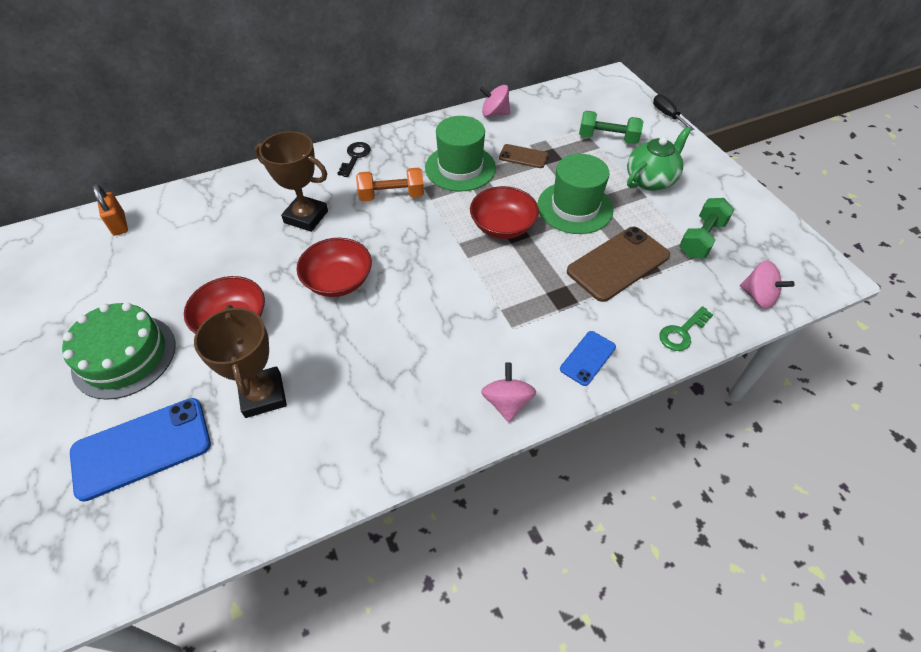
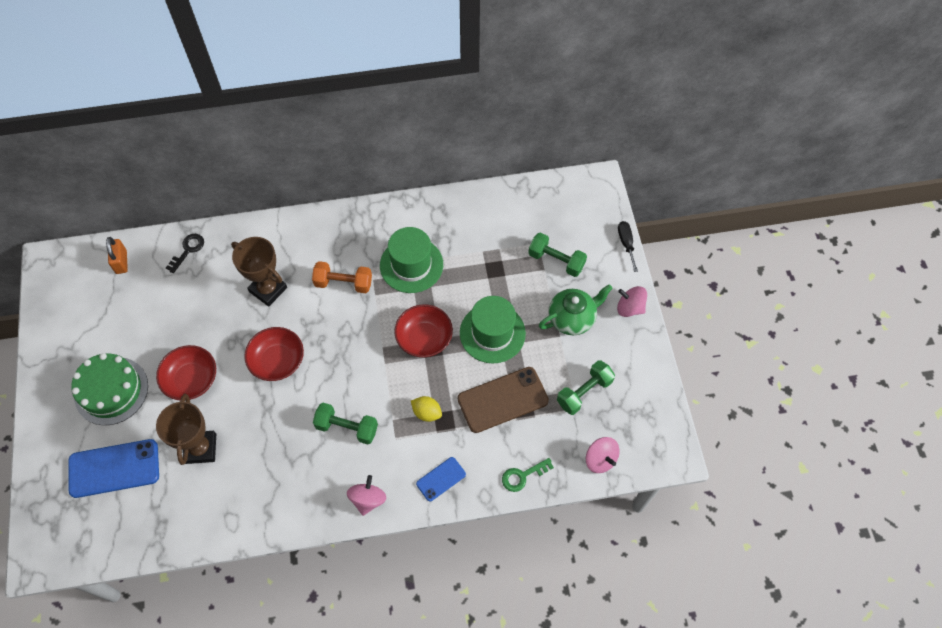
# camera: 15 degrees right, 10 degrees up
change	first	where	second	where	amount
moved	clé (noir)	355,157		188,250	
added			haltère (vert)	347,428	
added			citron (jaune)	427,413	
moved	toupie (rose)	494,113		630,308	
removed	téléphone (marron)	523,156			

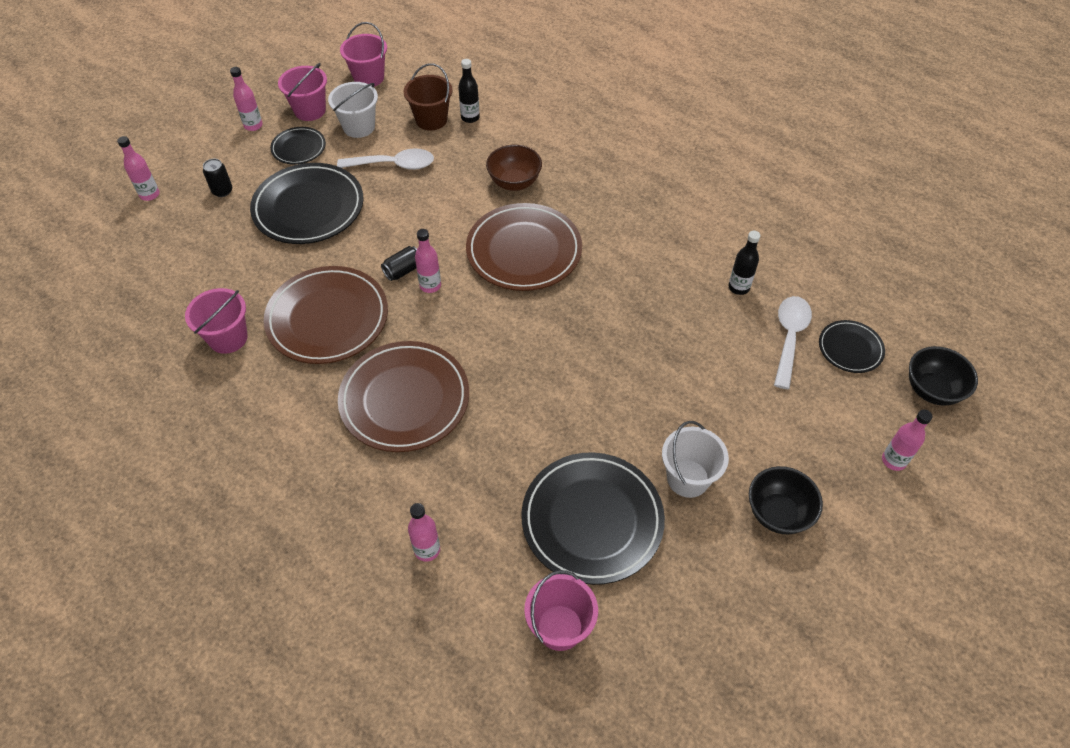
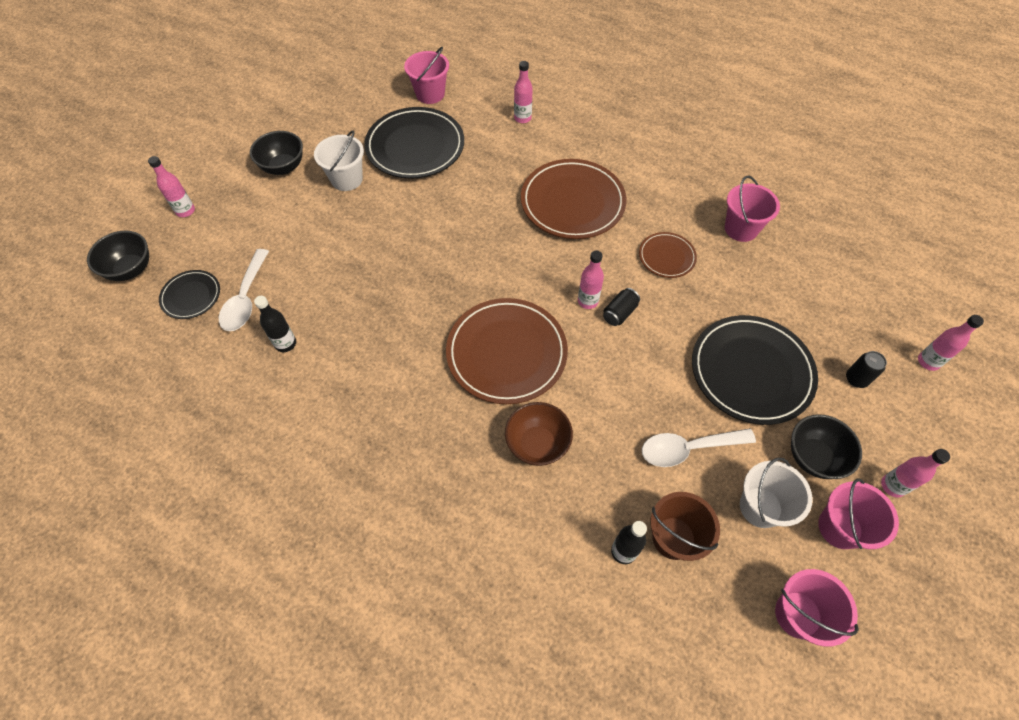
# camera: 170 degrees right, 5 degrees up
change	first	where	second	where	amount
resized	assiette (marron)	327,318		666,257	x0.52
replaced	assiette (noir)	298,148	bol (noir)	813,457	

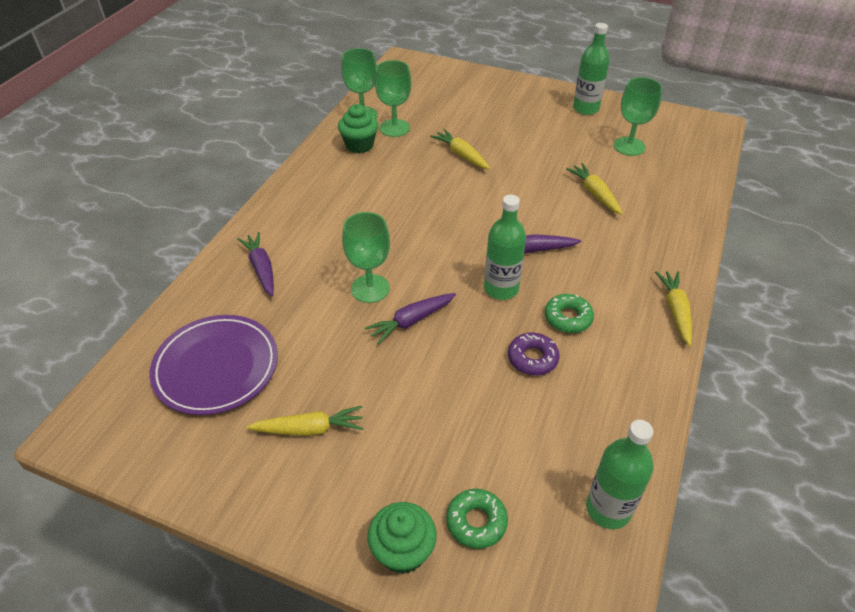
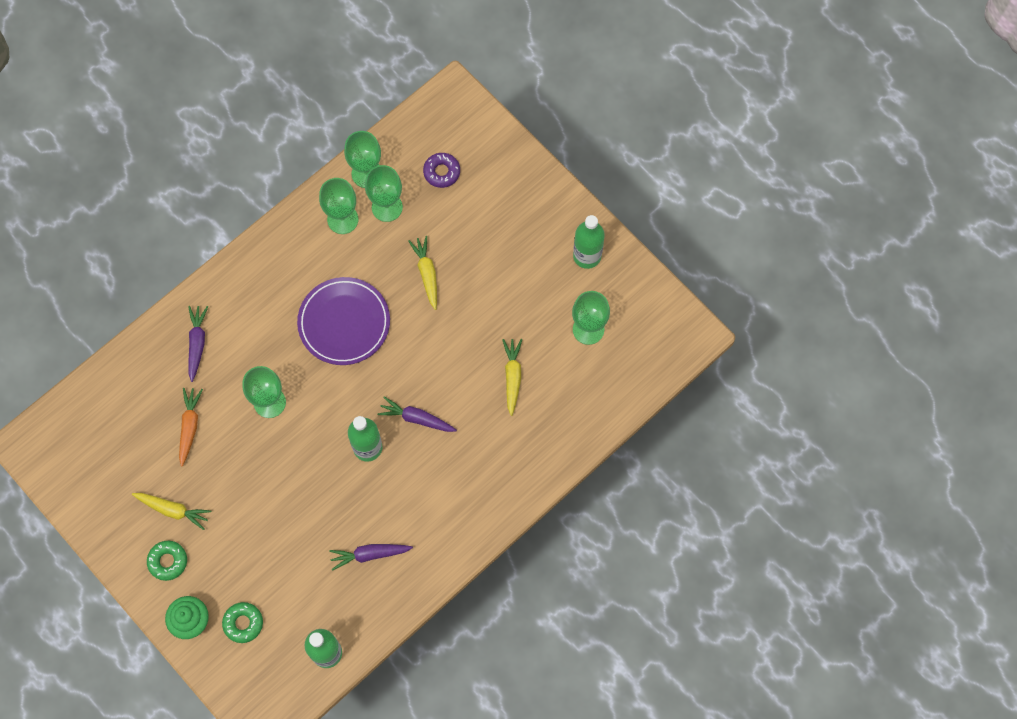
# camera: 25 degrees right, 25 degrees up
change	first	where	second	where	amount
moved	beignet (vert)	568,318		168,561	
added			carotte (orange)	189,426	
moved	assiette (violet)	216,367		344,323	
replaced	muffin (vert)	359,145	verre à pied (vert)	342,219	
moved	carotte (violet)	411,321		370,554	
moved	beignet (violet)	532,358		442,172	
removed	carotte (jaune)	675,311			

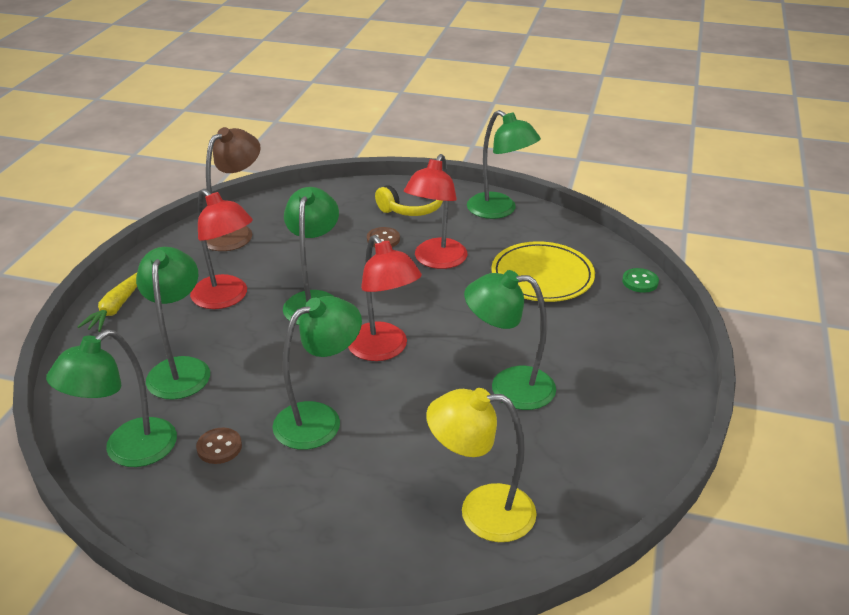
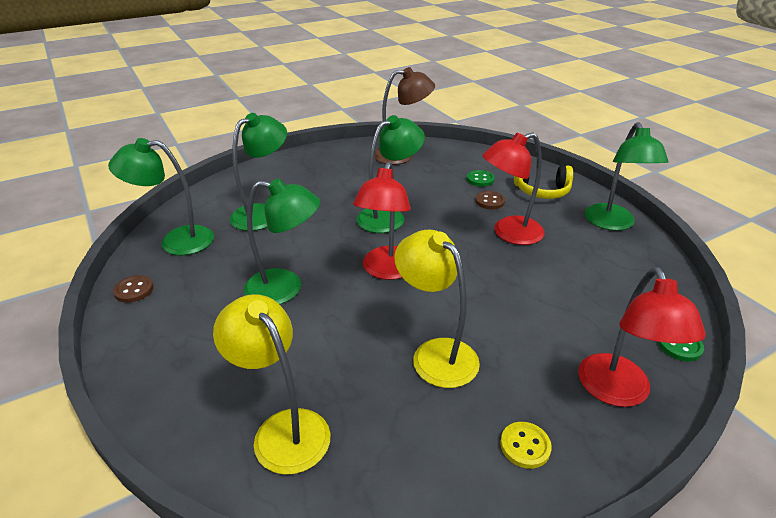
# camera: 45 degrees right, 0 degrees up
change	first	where	second	where	amount
moved	bouton (marron)	219,447		134,290	
recoloured	lampe (vert)	508,387	lampe (jaune)	435,353	
added			bouton (vert)	480,179	
added			bouton (jaune)	525,446	
moved	lampe (rouge)	226,298		618,392	
removed	carotte (jaune)	117,307			
removed	assiette (jaune)	542,276			

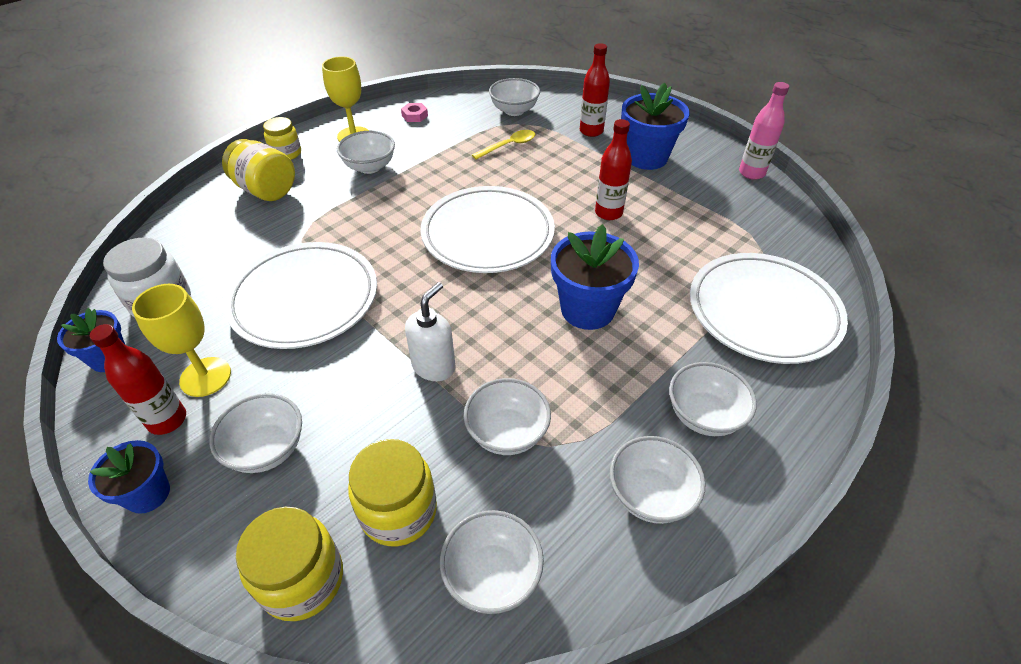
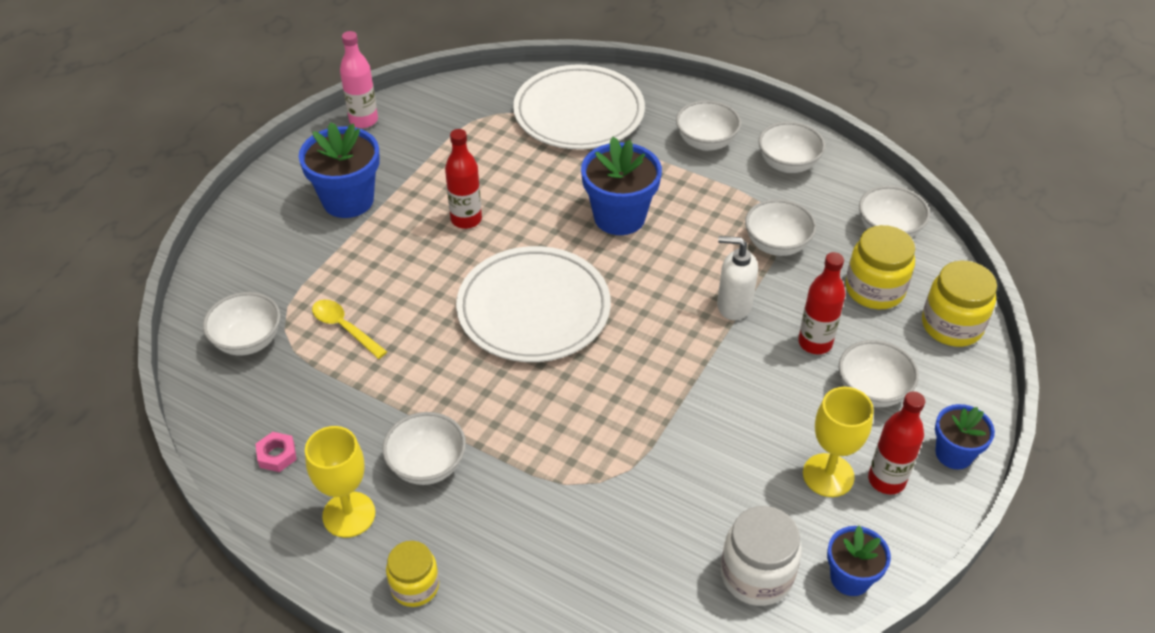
# camera: 105 degrees left, 0 degrees up
change	first	where	second	where	amount
moved	bouteille (rouge)	591,131		815,343	
removed	bocal (jaune)	266,190			
removed	assiette (blanc)	304,299			

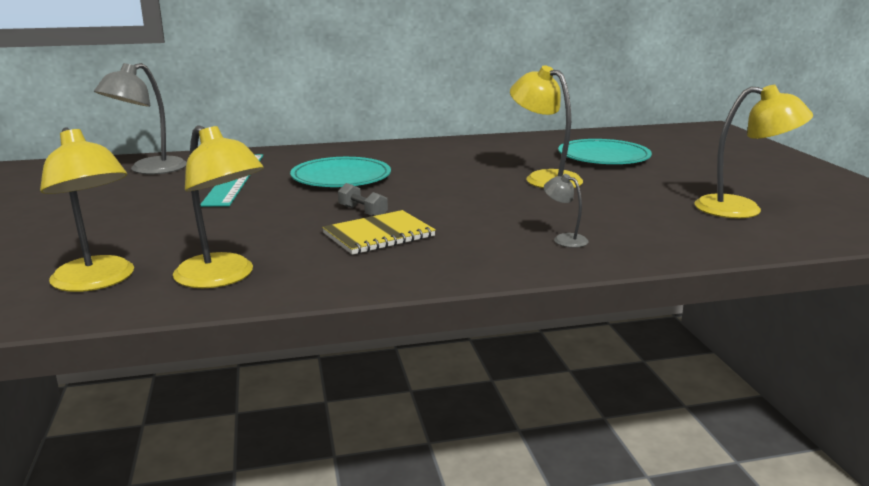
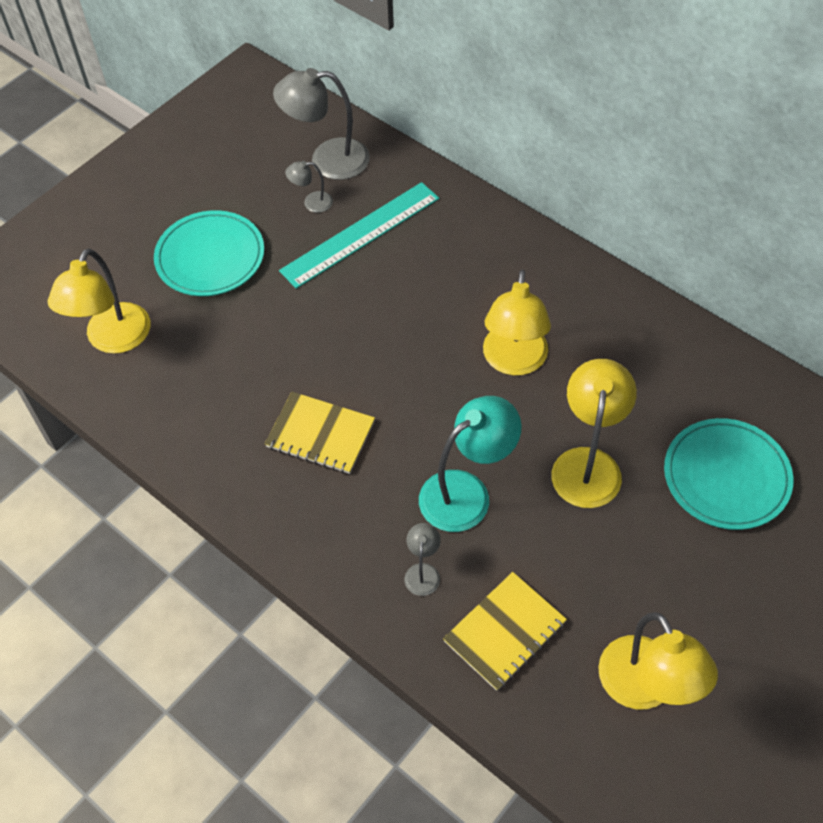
# camera: 55 degrees right, 35 degrees up
change	first	where	second	where	amount
moved	assiette (turquoise)	341,177		210,257	
added			lampe (gris)	312,202	
added			lampe (turquoise)	466,492	
added			carnet (jaune)	505,632	
moved	lampe (jaune)	223,277		514,361	
removed	haltère (gris)	362,212			

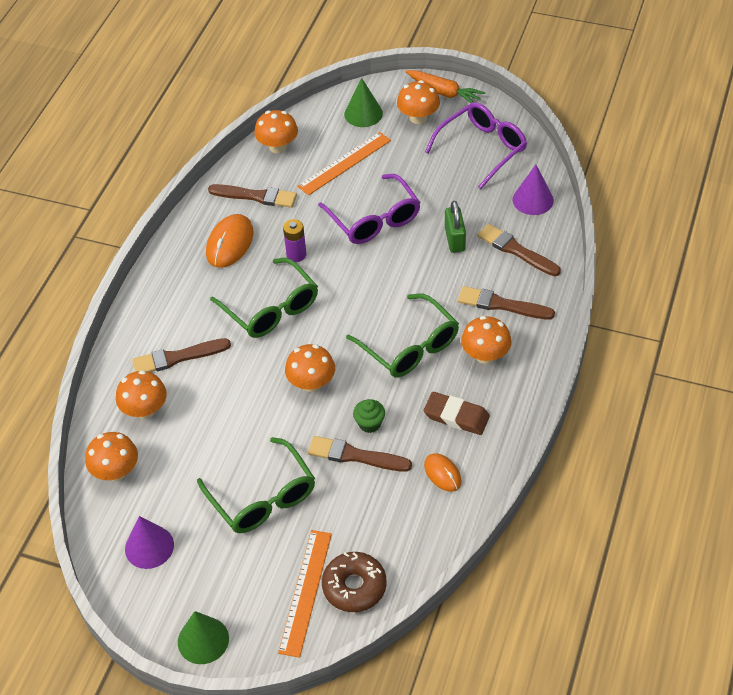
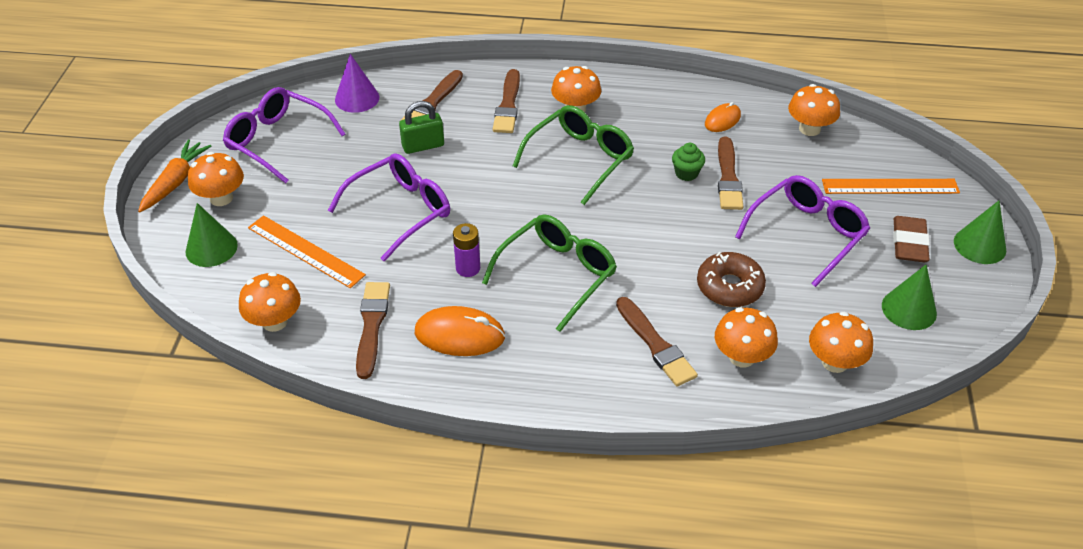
# camera: 105 degrees left, 5 degrees down
change	first	where	second	where	amount
moved	beignet (marron)	354,586		729,287	
recoloured	lunettes (vert)	263,498	lunettes (violet)	807,234	
moved	champignon (orange)	311,383		809,129	
recoloured	cône (violet)	149,547	cône (vert)	909,309	
moved	gomme (marron)	456,416		909,243	

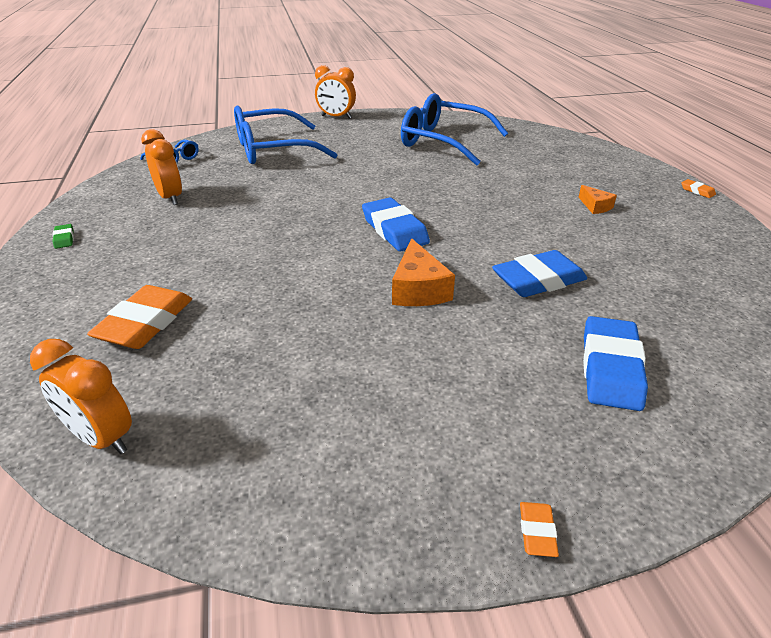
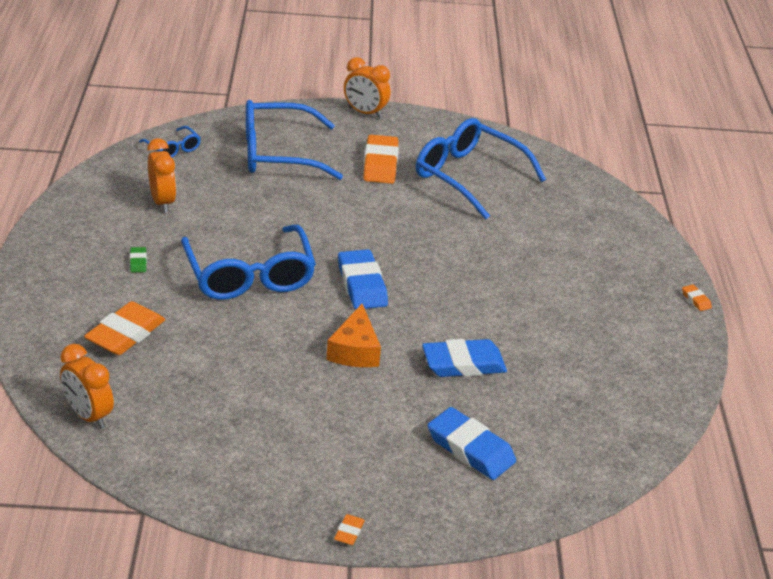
# camera: 10 degrees right, 0 degrees up
change	first	where	second	where	amount
moved	gomme (vert)	64,239		138,262	
added			lunettes (bleu)	249,275	
added			gomme (orange)	380,164	
turned	gomme (bleu)	611,368		470,448	75 degrees counterclockwise
removed	fromage (orange)	595,206			

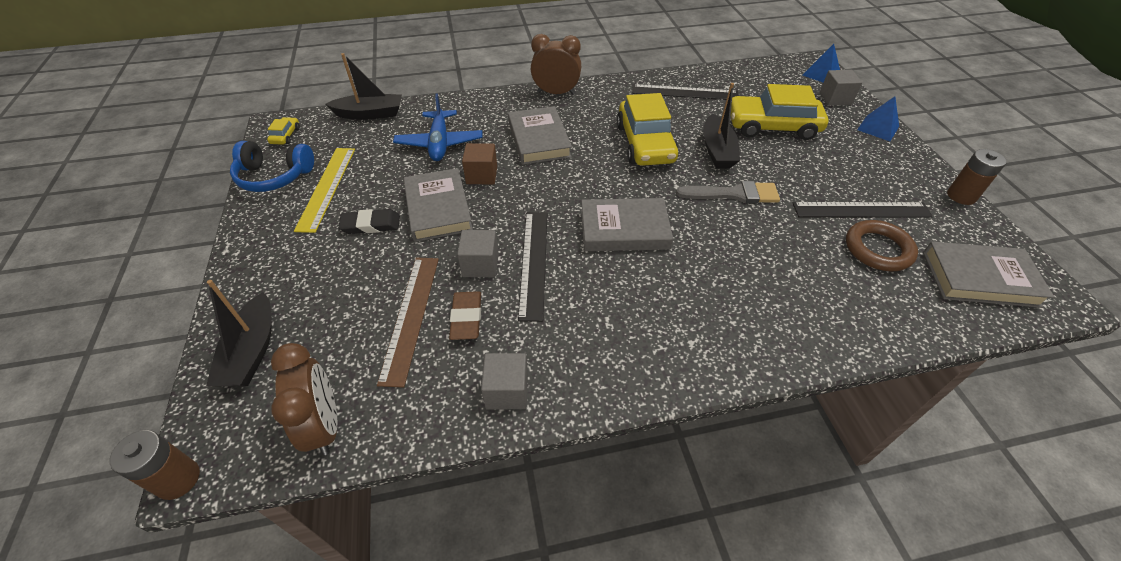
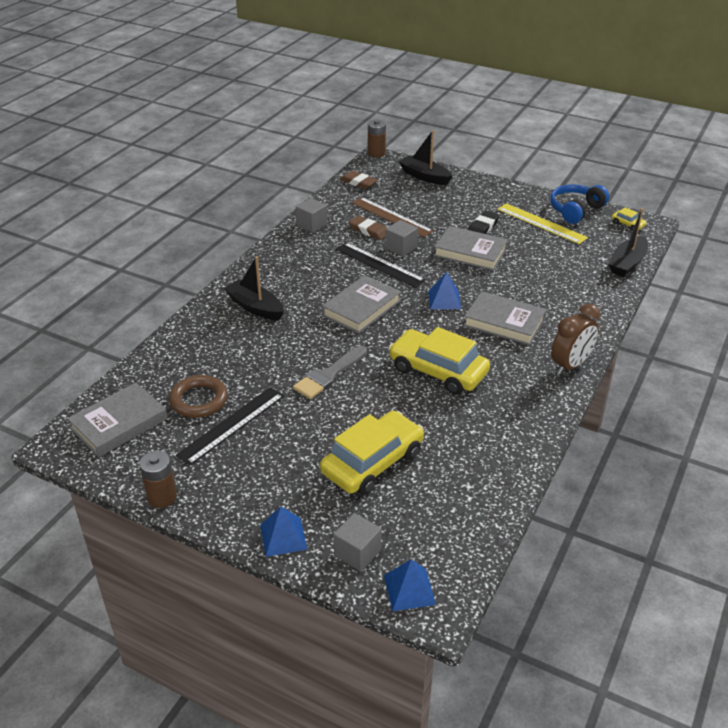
# camera: 130 degrees right, 10 degrees down
change	first	where	second	where	amount
moved	bateau (noir)	717,150		255,307	
replaced	réveil (marron)	324,425	gomme (marron)	358,182	
added			pyramide (bleu)	444,300	
removed	avion (bleu)	439,143			
removed	cube (marron)	481,175			
removed	règle (noir)	685,92			

